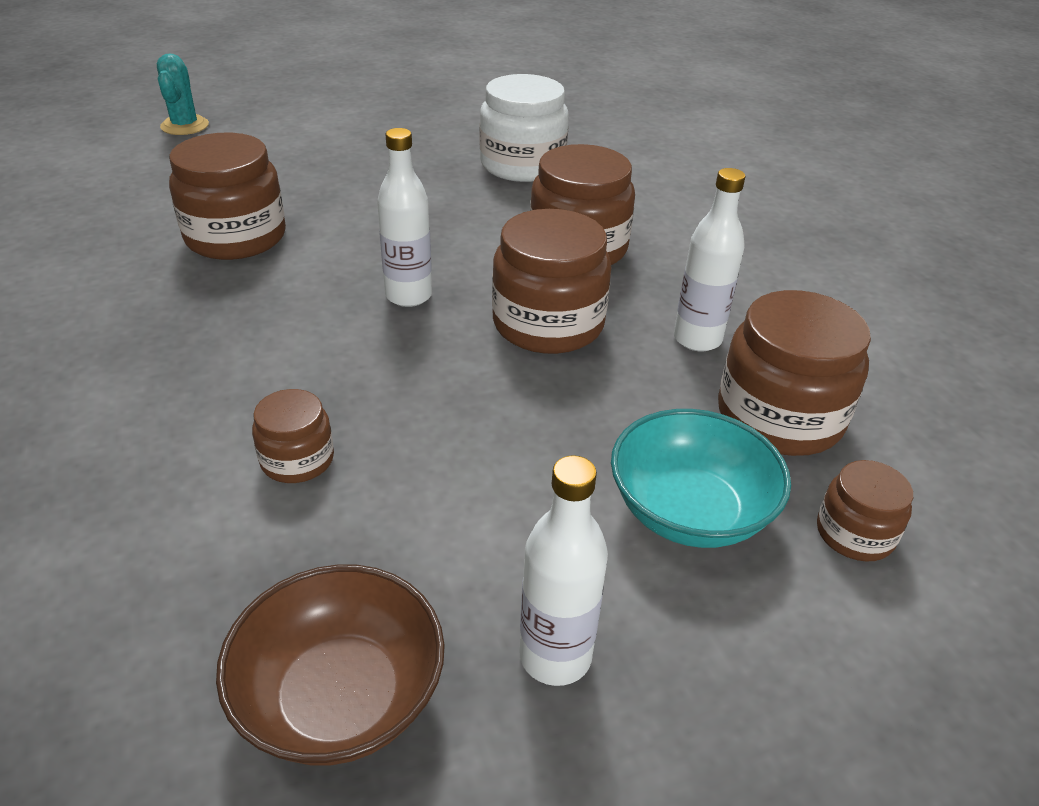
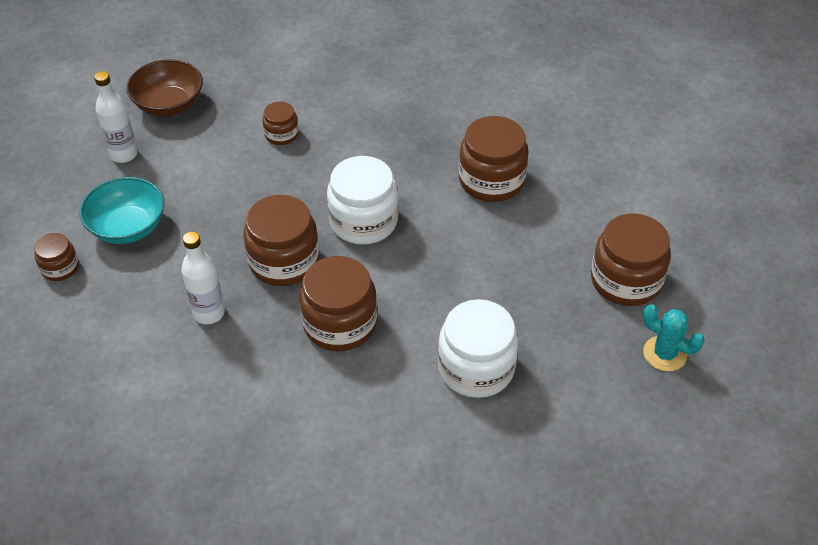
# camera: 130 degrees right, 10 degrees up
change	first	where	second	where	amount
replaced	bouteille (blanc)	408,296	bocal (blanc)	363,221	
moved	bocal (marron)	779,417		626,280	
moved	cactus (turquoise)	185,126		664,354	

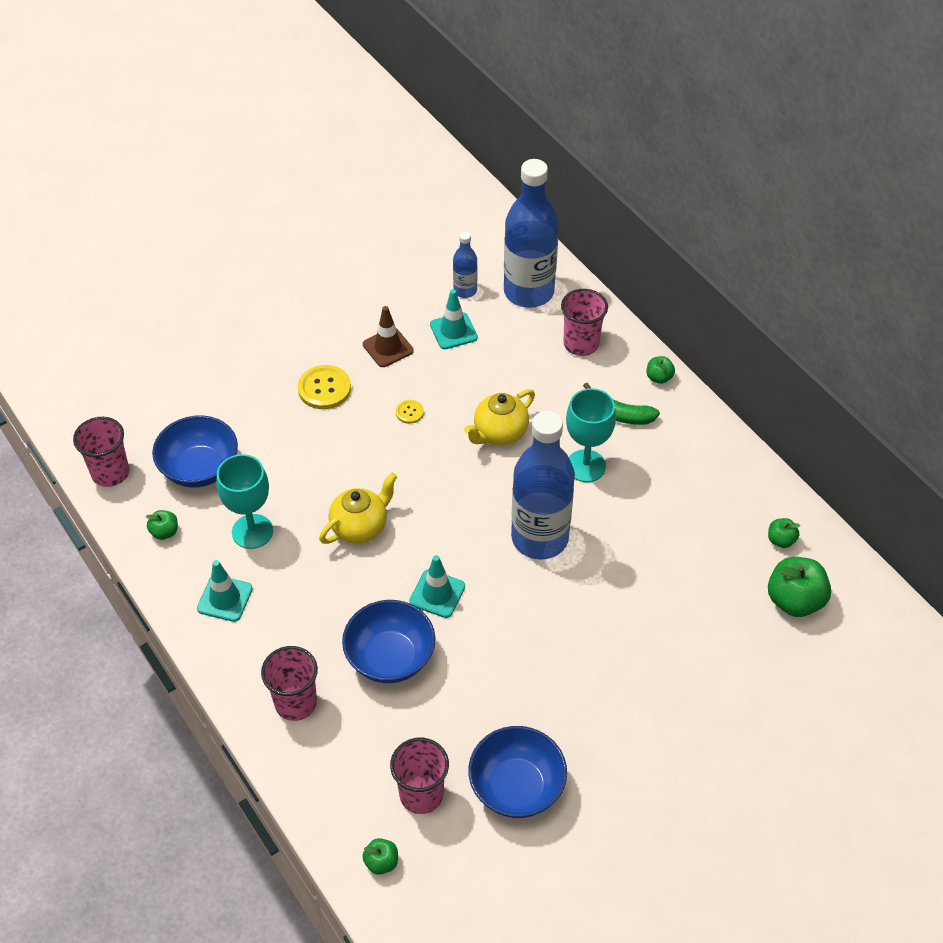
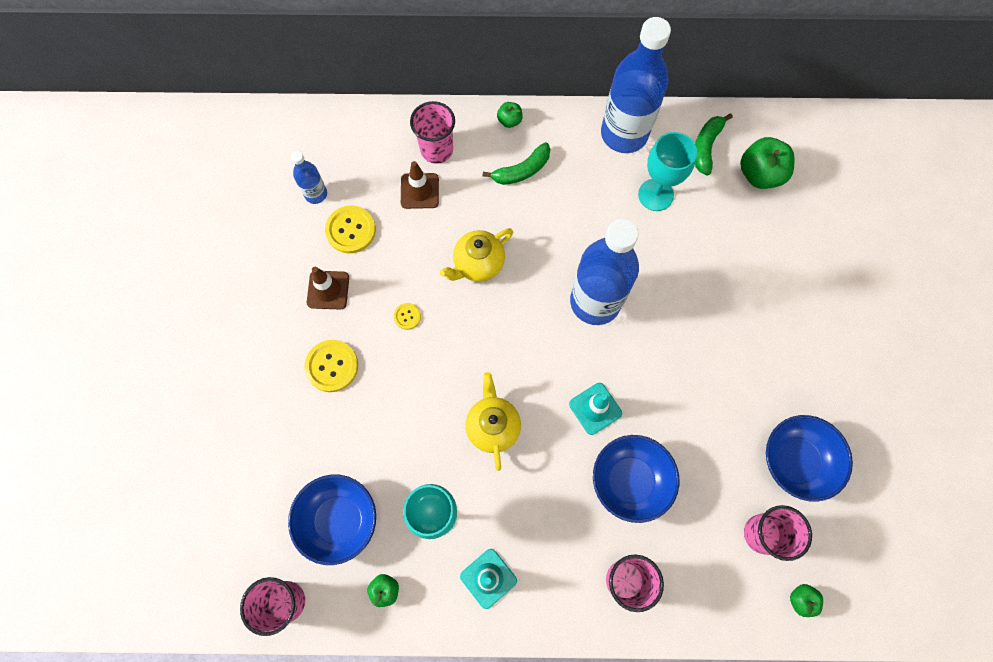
# camera: 55 degrees left, 20 degrees up
change	first	where	second	where	amount
replaced	cône de chantier (turquoise)	453,331	bouton (jaune)	351,230	
added			cône de chantier (marron)	419,191	
turned	théière (jaune)	499,433		478,264	60 degrees clockwise
moved	bouteille (bleu)	528,292		624,134	
moved	verre à pied (turquoise)	586,466		655,195	
replaced	pomme (vert)	781,540	banane (vert)	706,147	

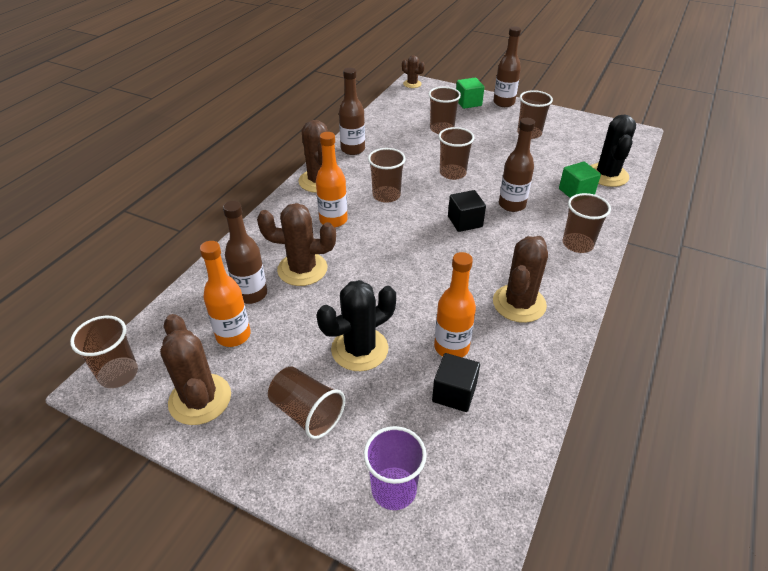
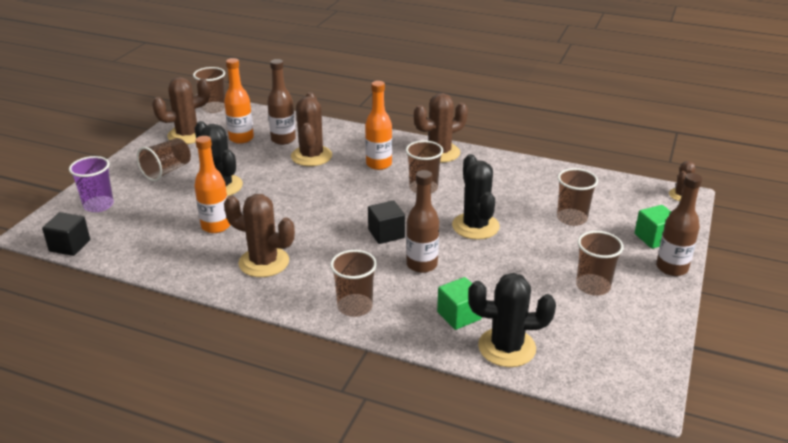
# camera: 85 degrees right, 10 degrees down
change	first	where	second	where	amount
moved	cube (noir)	454,393		70,246	
replaced	gobelet (marron)	452,173	cactus (noir)	475,226	
removed	bouteille (marron)	353,149			

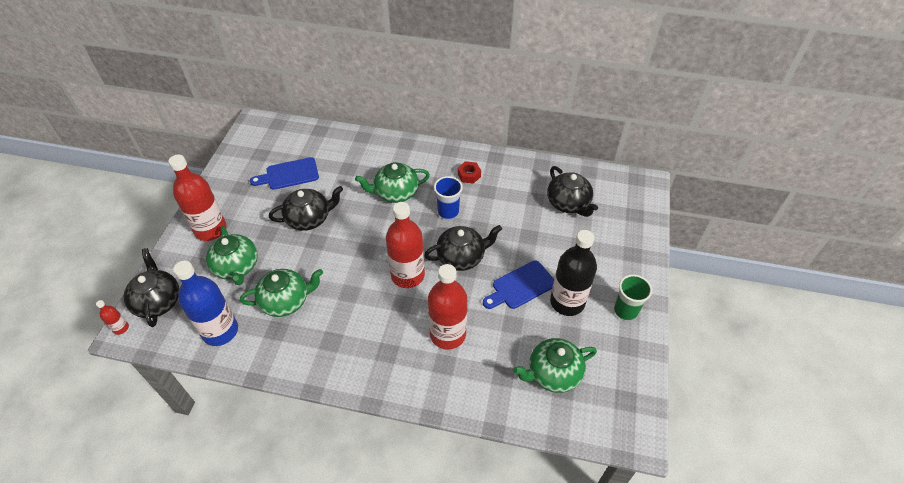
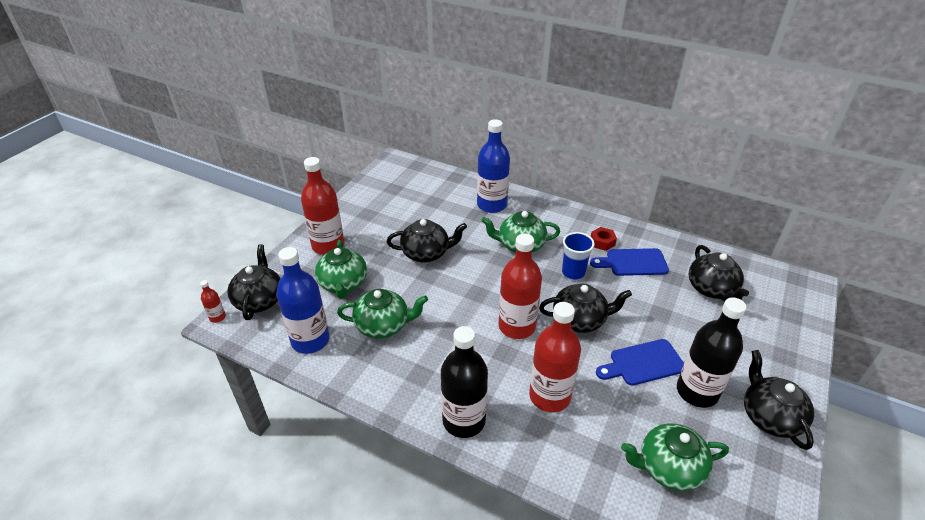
# camera: 15 degrees right, 10 degrees down
change	first	where	second	where	amount
added			bouteille (noir)	464,420	
added			bouteille (bleu)	492,205	
moved	planche à découper (bleu)	289,174		633,262	
replaced	gobelet (vert)	625,311	théière (noir)	769,417	

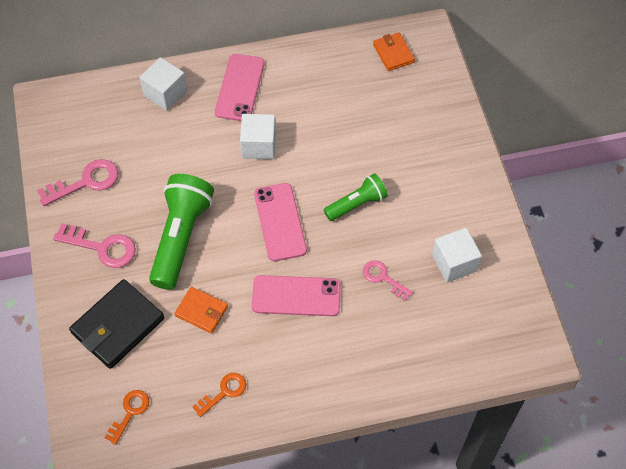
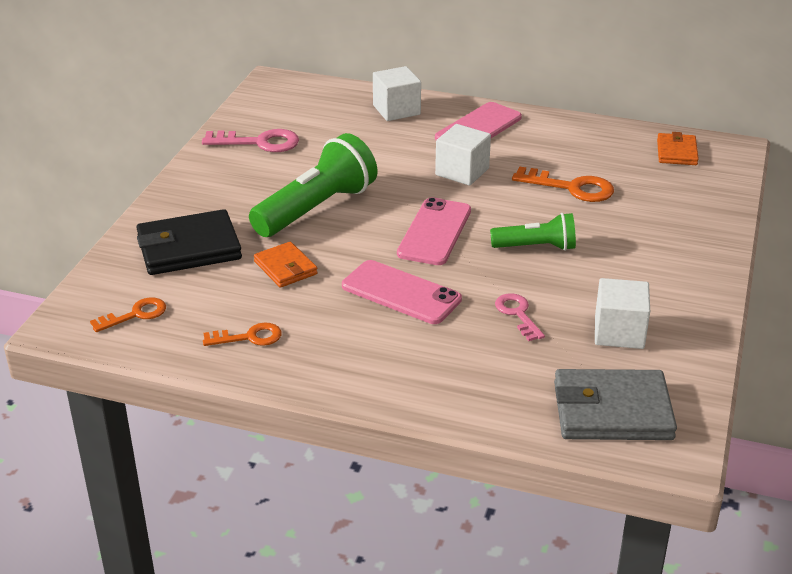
# camera: 30 degrees right, 25 degrees down
change	first	where	second	where	amount
added			clé (orange)	571,187	
added			portefeuille (gris)	612,411	
removed	clé (rose)	102,247			

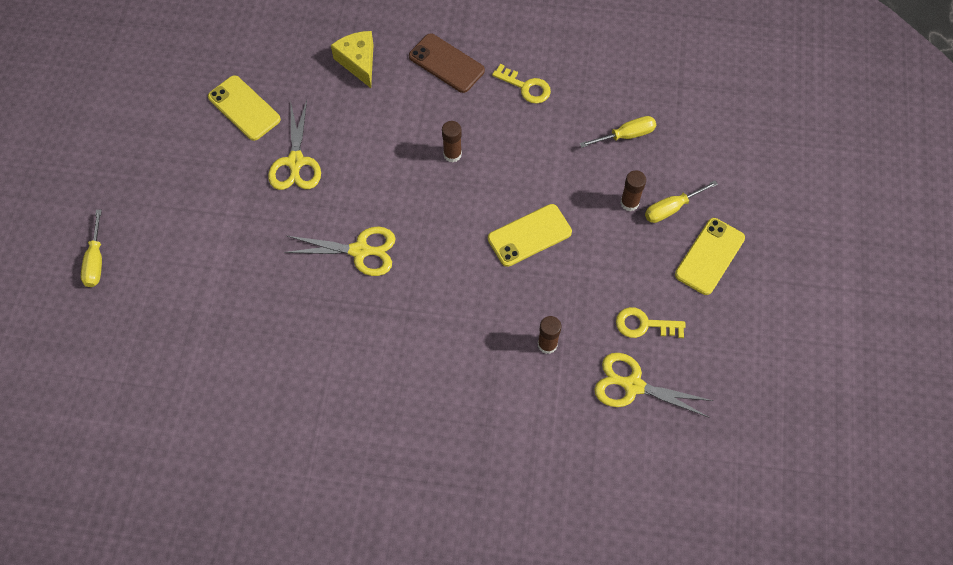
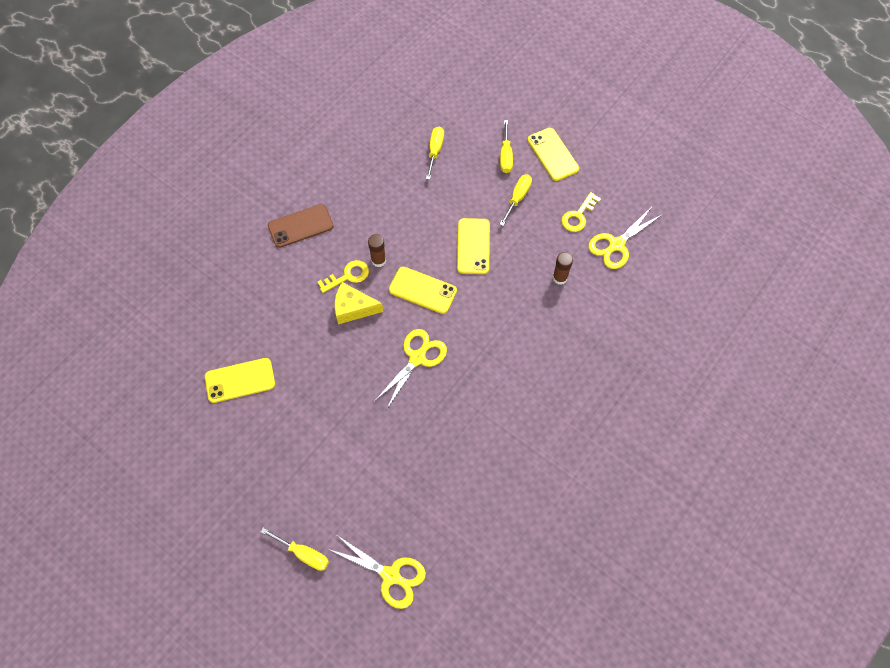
# camera: 60 degrees left, 0 degrees up
change	first	where	second	where	amount
moved	clé (jaune)	526,87		348,276	
moved	ciseaux (jaune)	295,162		391,576	
moved	fromage (jaune)	358,62		353,308	
added			téléphone (jaune)	422,290	
added			tournevis (jaune)	517,198	
removed	bâton de colle (marron)	629,203			

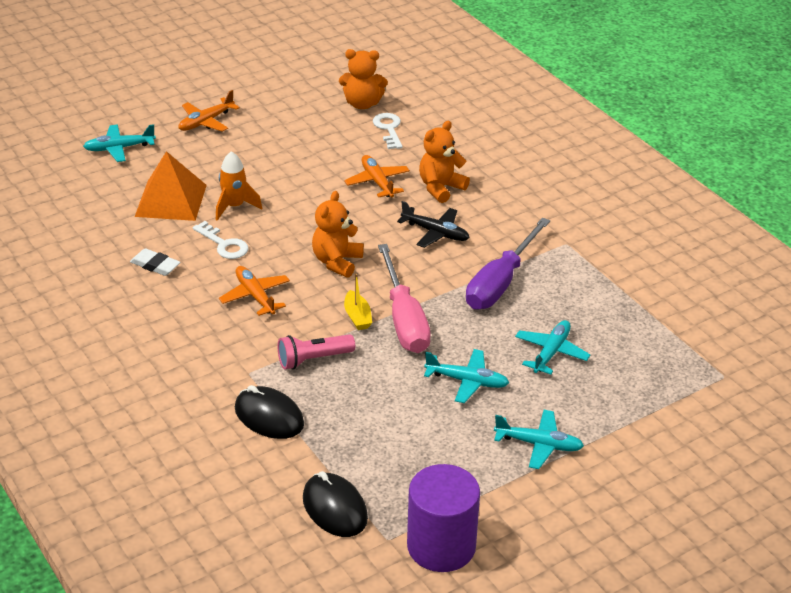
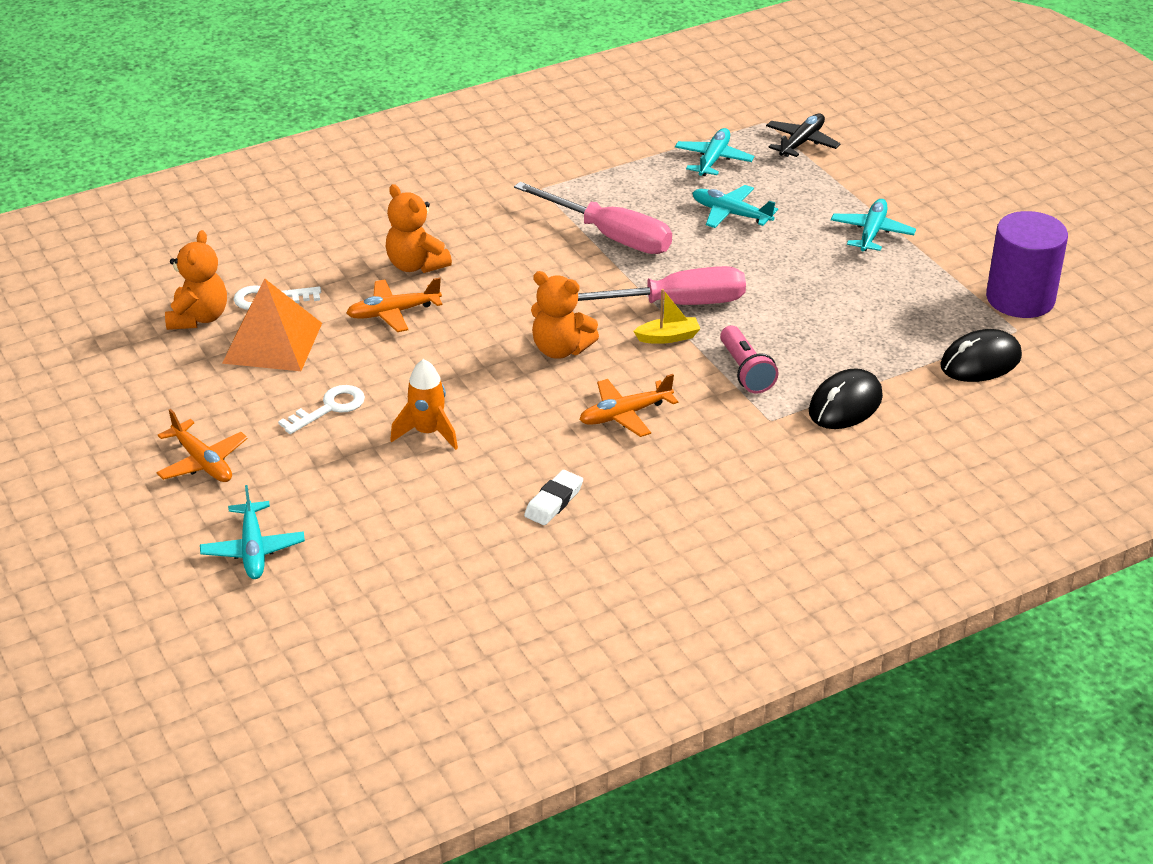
# camera: 85 degrees left, 0 degrees up
change	first	where	second	where	amount
moved	pyramide (orange)	171,200		272,342	
moved	clé (blanc)	224,244		329,408	
recoloured	tournevis (violet)	500,282	tournevis (rose)	610,236	
moved	avion (turquoise)	467,381		713,159	
moved	avion (noir)	435,233		801,142	

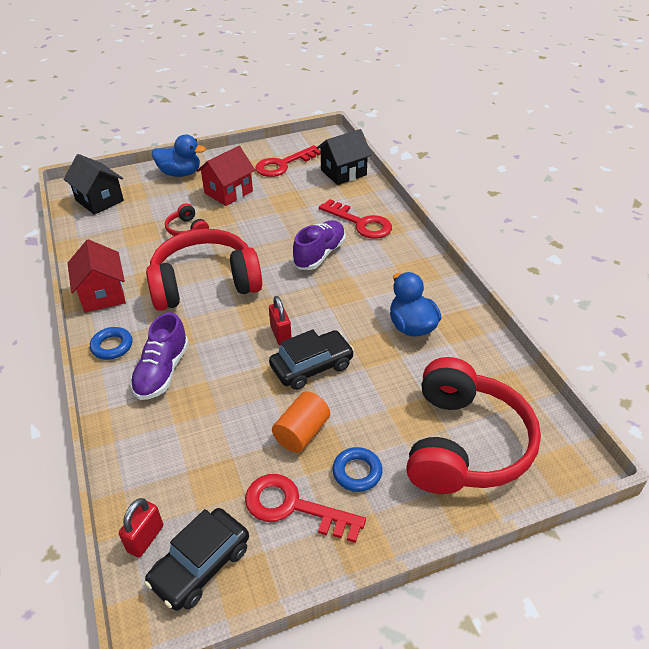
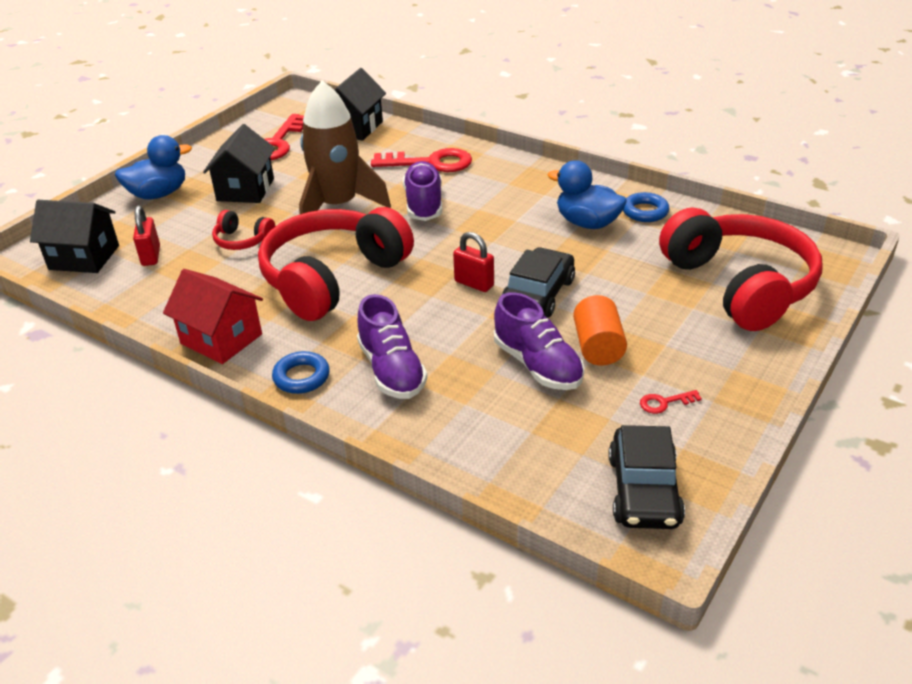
# camera: 35 degrees left, 5 degrees down
change	first	where	second	where	amount
moved	cadenas (rouge)	145,538		151,256	
recoloured	maison (rouge)	228,192	maison (noir)	245,190	
added			fusée (marron)	338,206	
added			chaussure (violet)	537,365	
moved	anneau (bleu)	357,472		645,212	
resized	clé (rouge)	293,507		664,403	x0.44

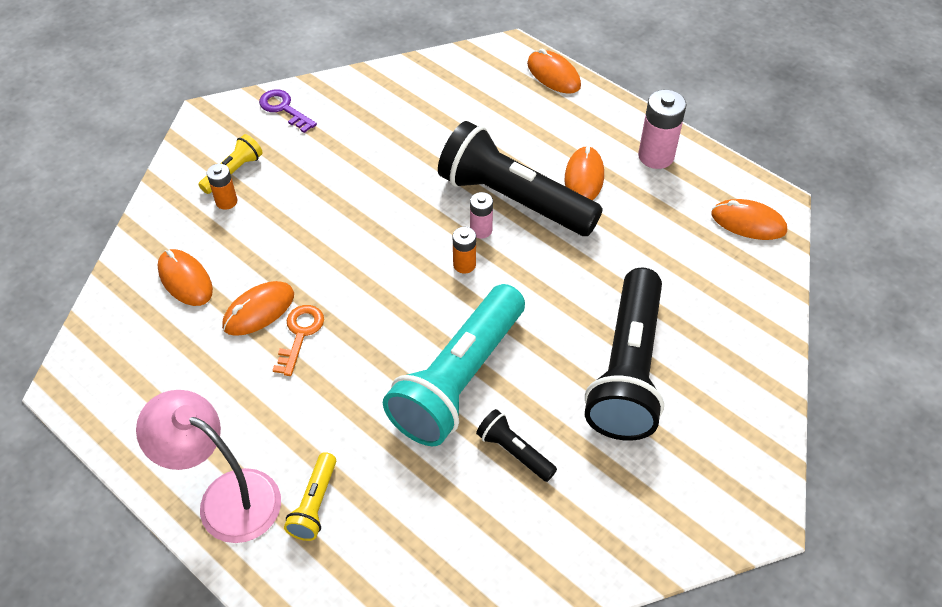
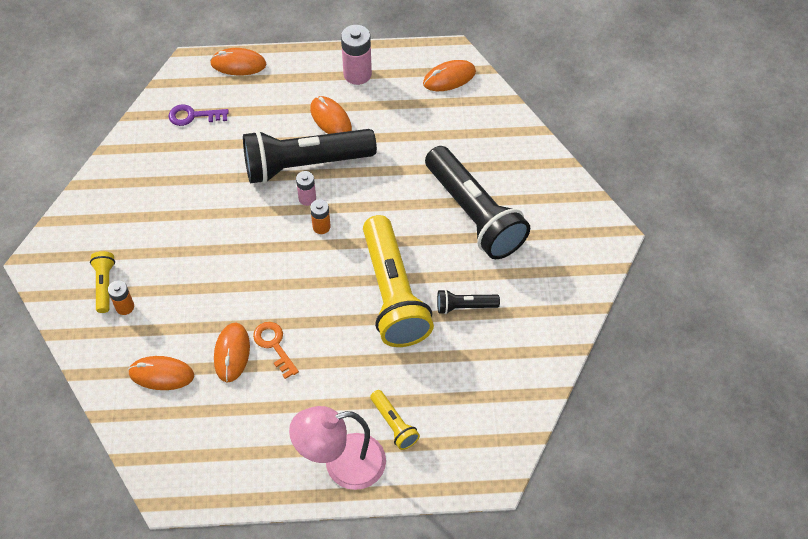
# camera: 45 degrees left, 5 degrees up
change	first	where	second	where	amount
moved	clé (violet)	284,109		193,116	
recoloured	lampe de poche (turquoise)	458,379	lampe de poche (jaune)	393,294	

